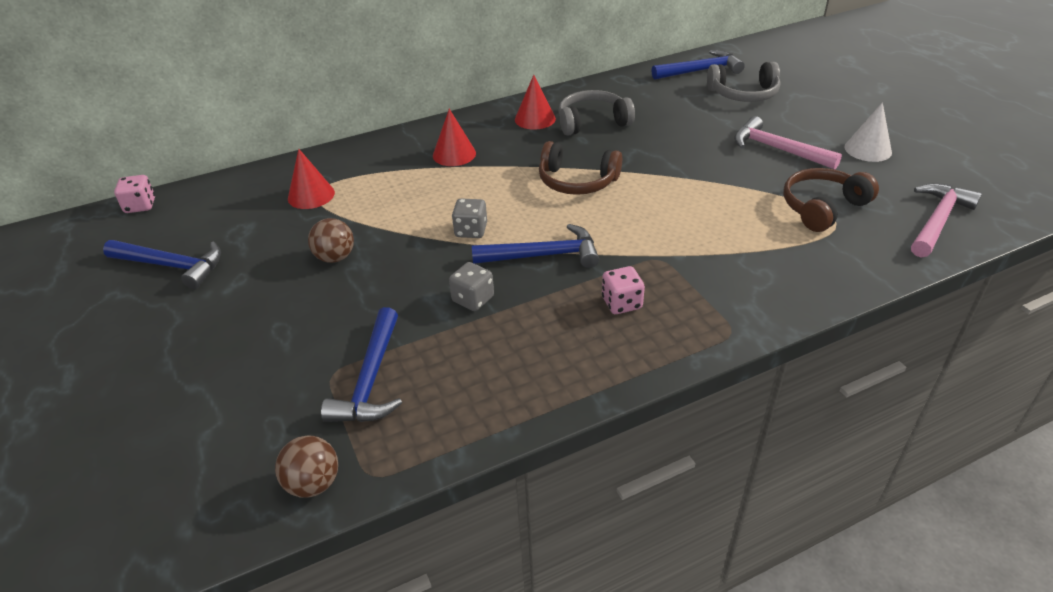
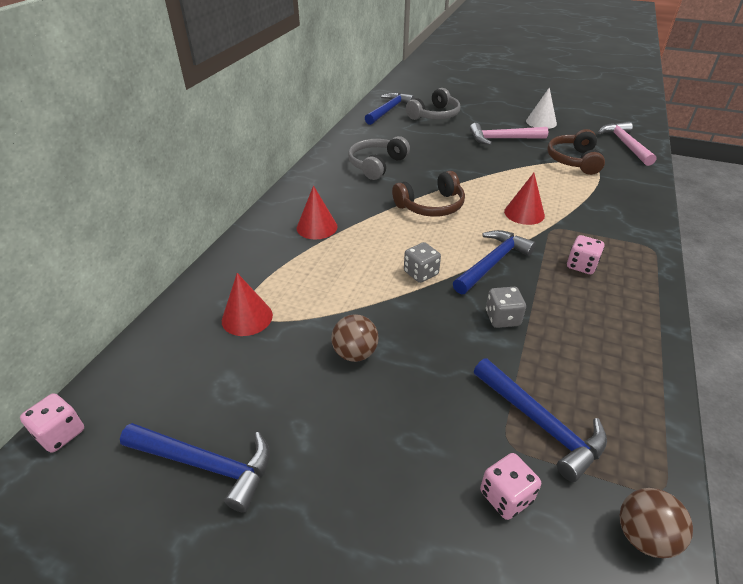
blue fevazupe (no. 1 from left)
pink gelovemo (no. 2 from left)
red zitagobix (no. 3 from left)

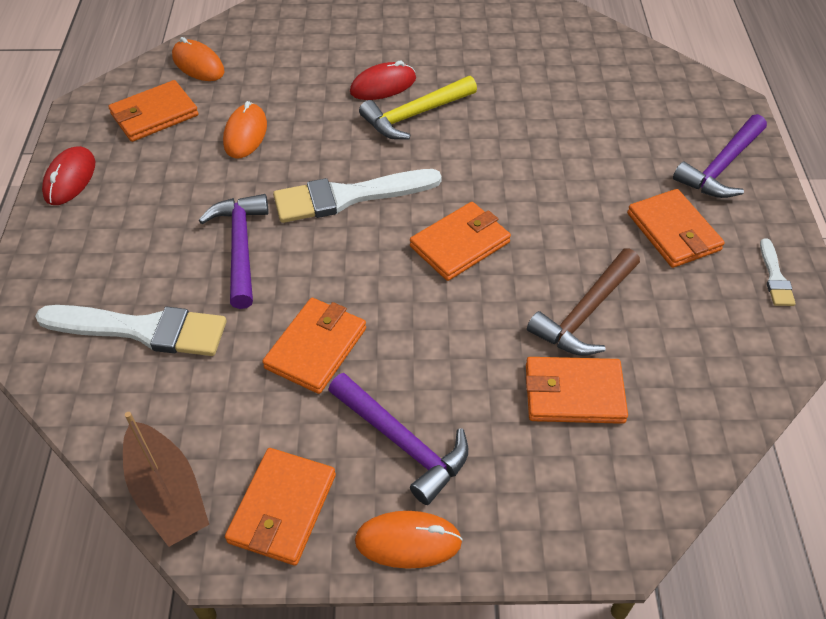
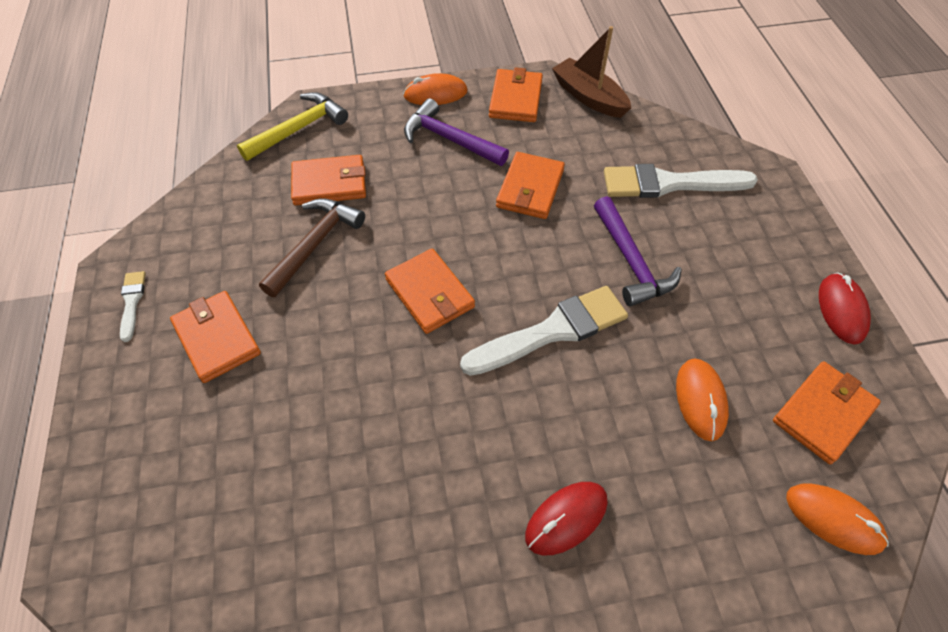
yellow fevazupe
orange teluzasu (no. 3 from left)
purple fevazupe (no. 3 from left in the first image)

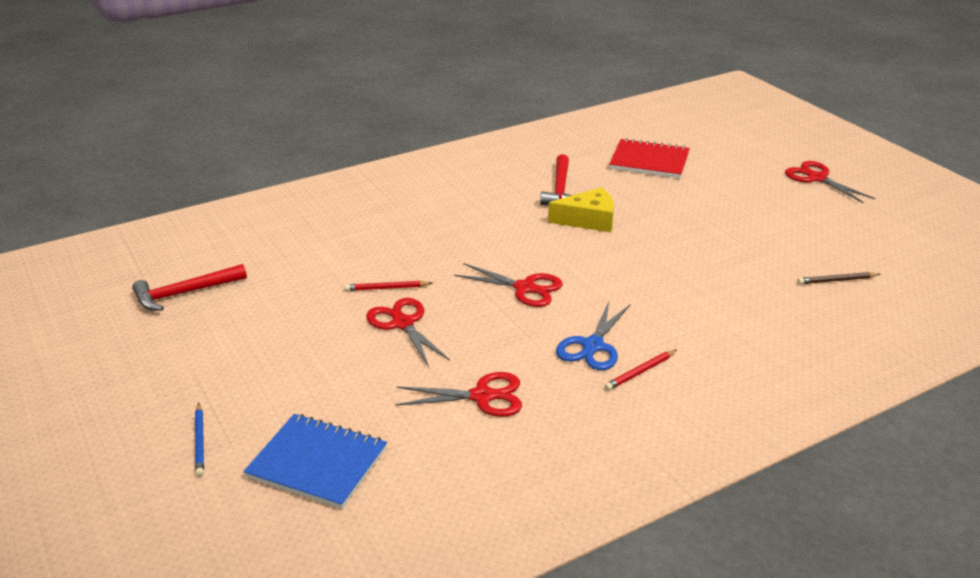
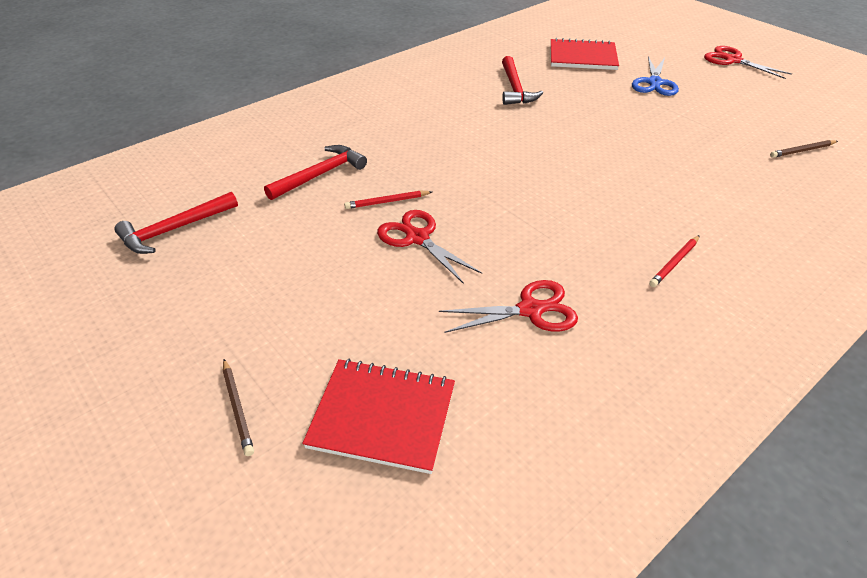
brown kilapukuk (no. 1 from left)
red fevazupe (no. 2 from left)
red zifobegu (no. 1 from left)
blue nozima
red nozima (no. 3 from left in the first image)
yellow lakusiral

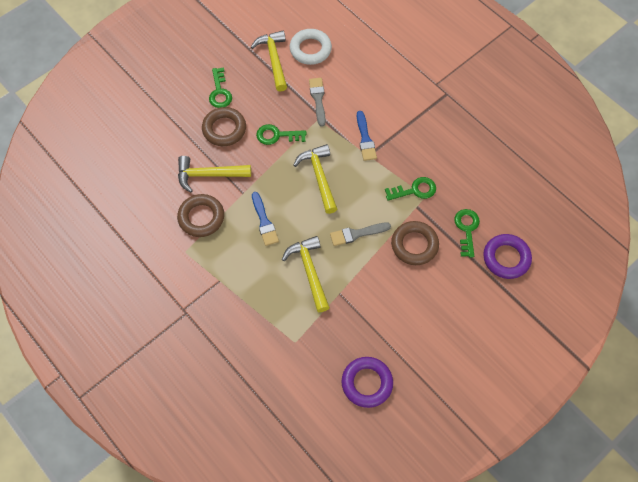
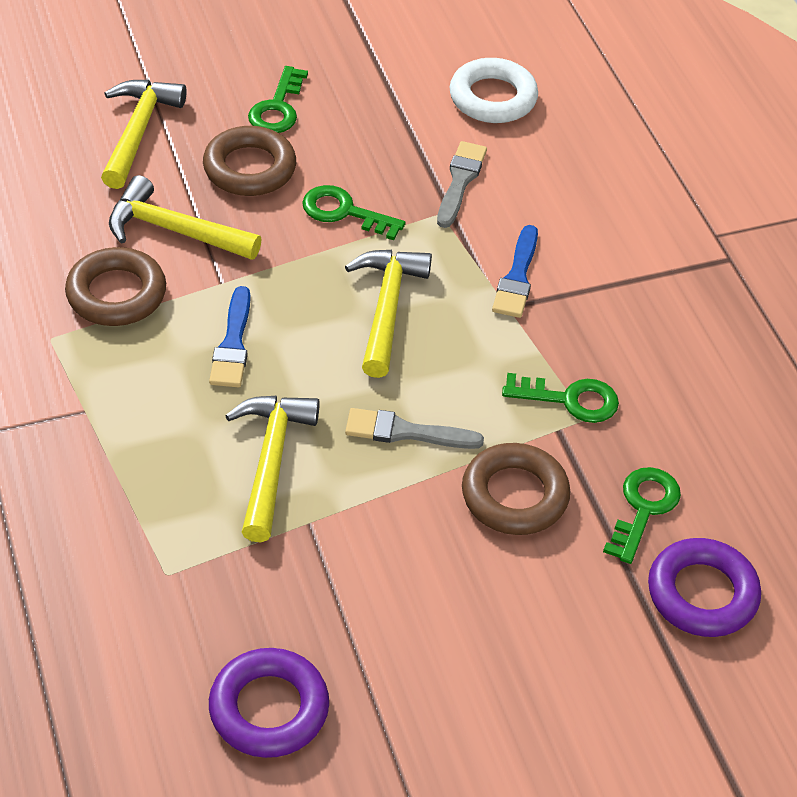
yellow fevazupe (no. 1 from left)

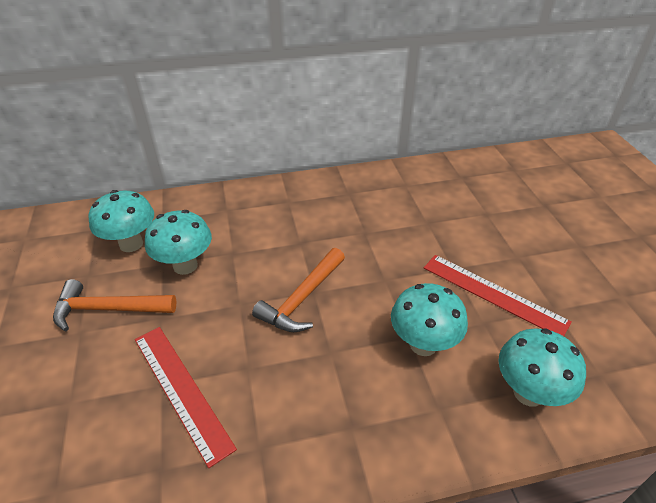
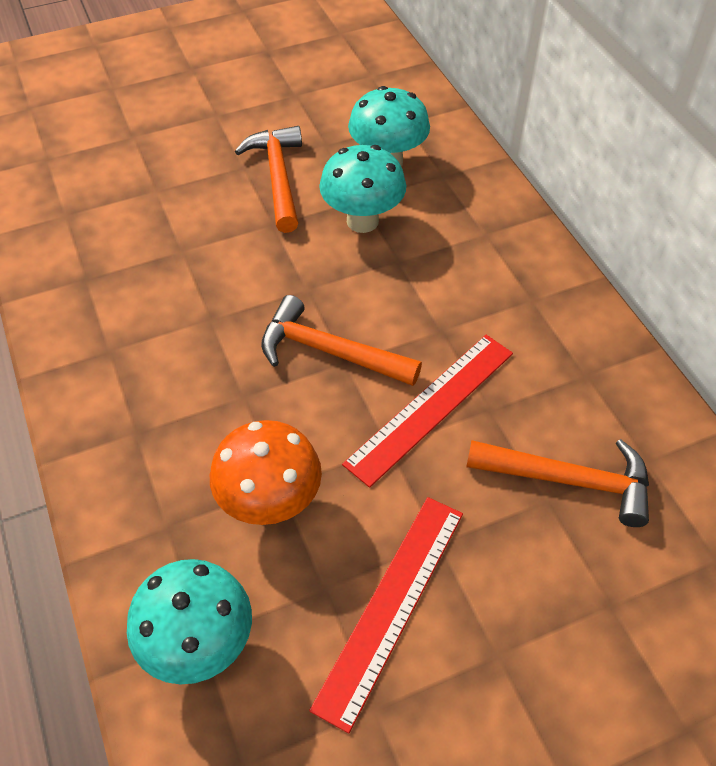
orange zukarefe
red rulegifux (no. 2 from left)
orange fevazupe (no. 3 from left)

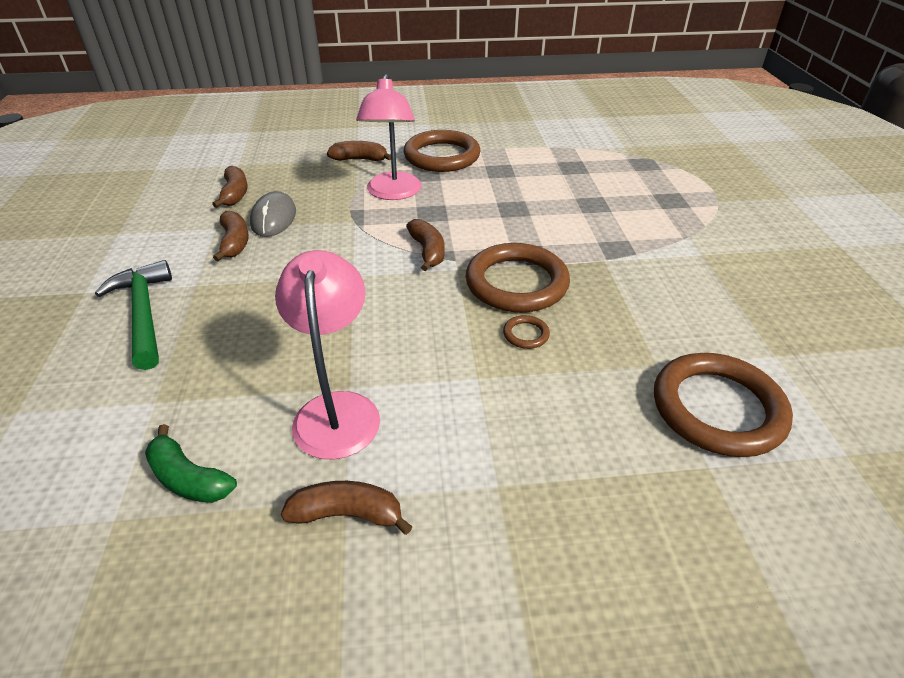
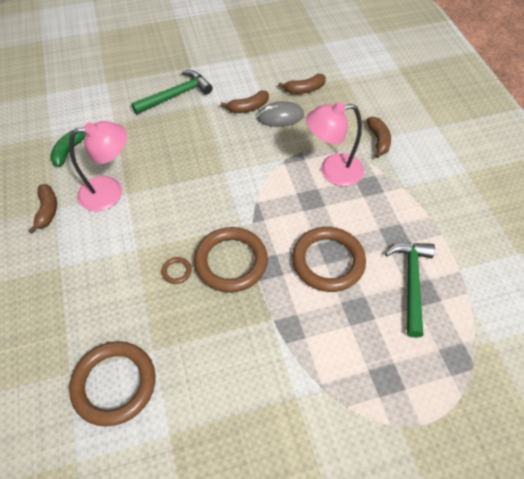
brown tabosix (no. 4 from left)
green fevazupe (no. 2 from left)
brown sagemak (no. 5 from left in the first image)

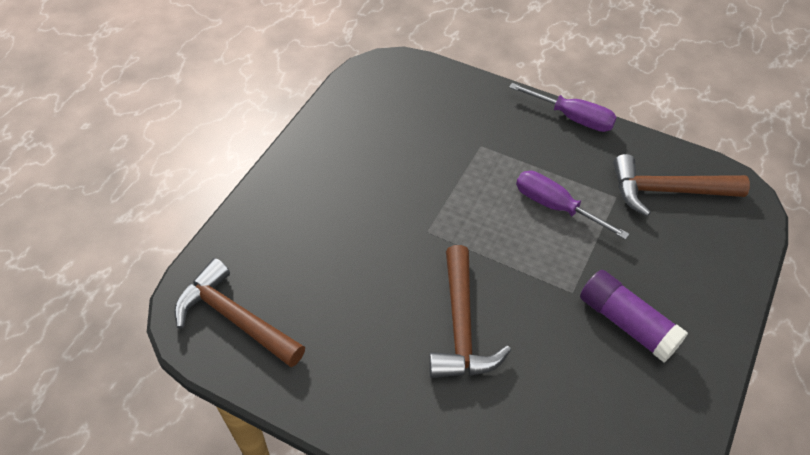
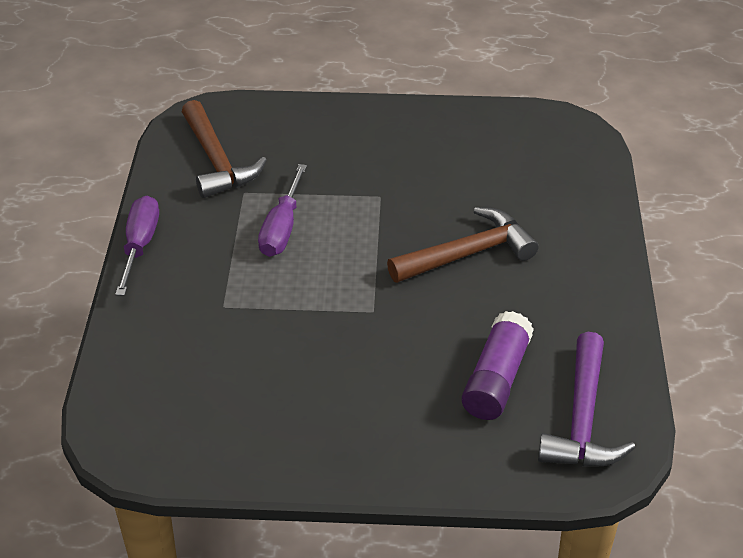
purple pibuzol
purple fevazupe

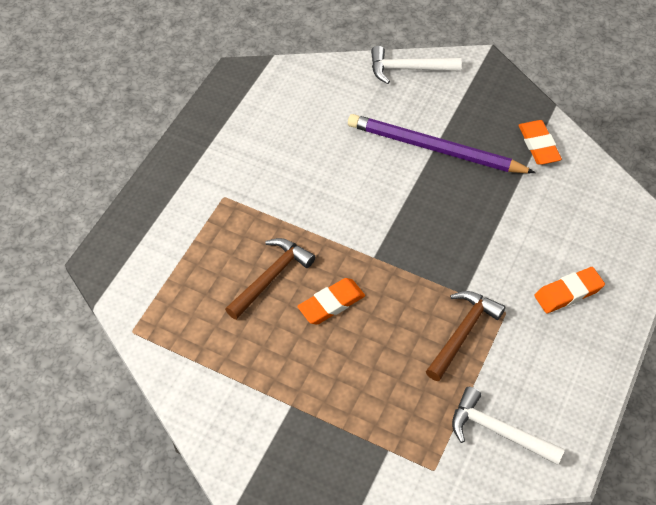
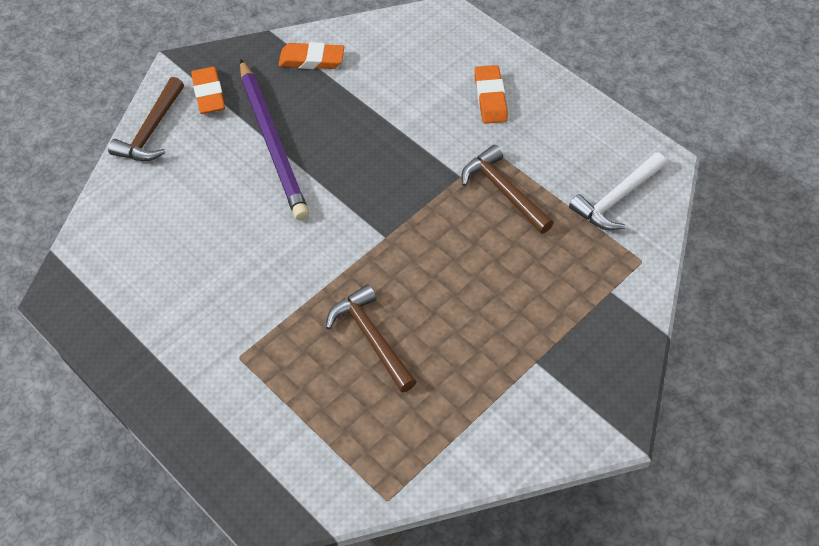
brown fevazupe (no. 1 from left)
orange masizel (no. 1 from left)
purple kilapukuk

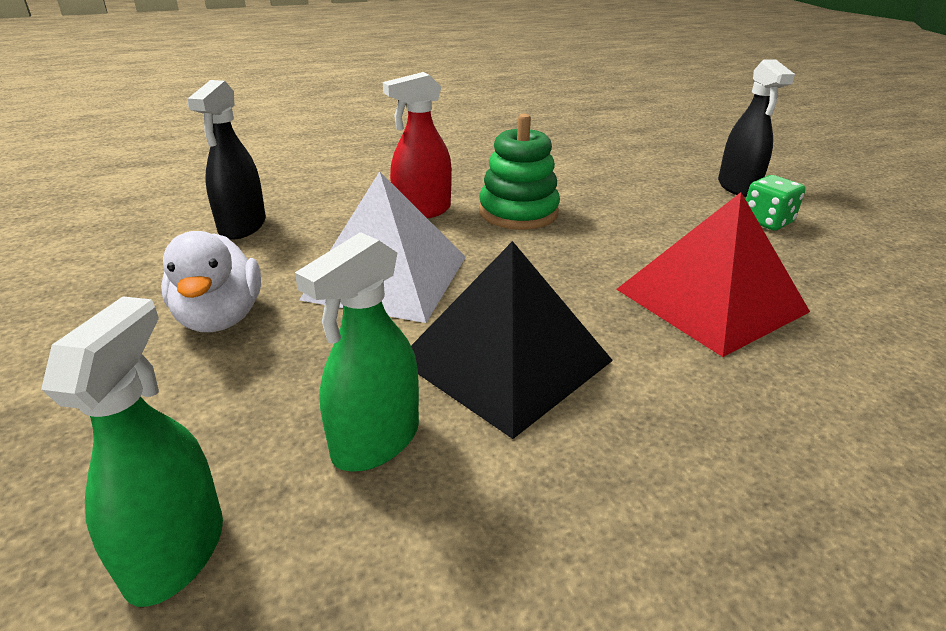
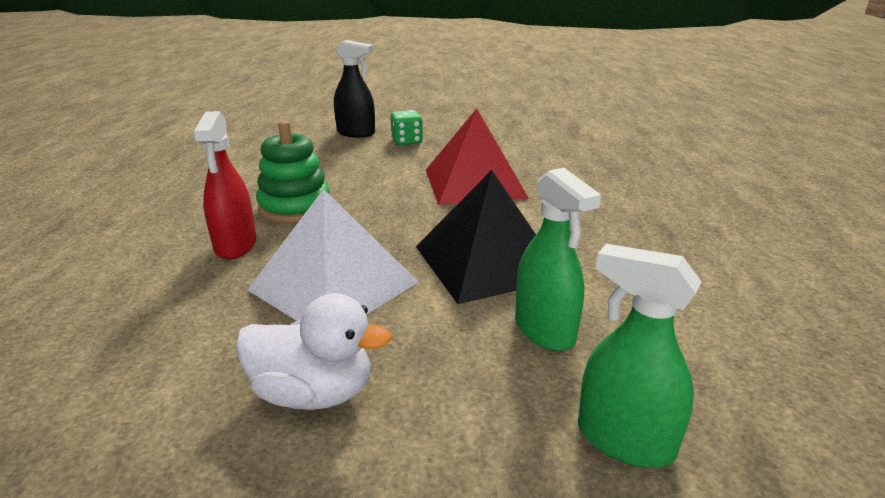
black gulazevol (no. 1 from left in the first image)

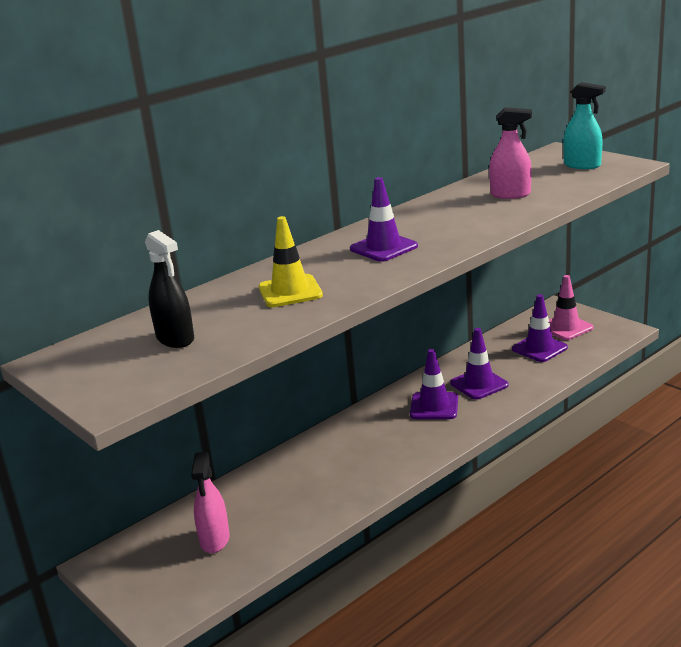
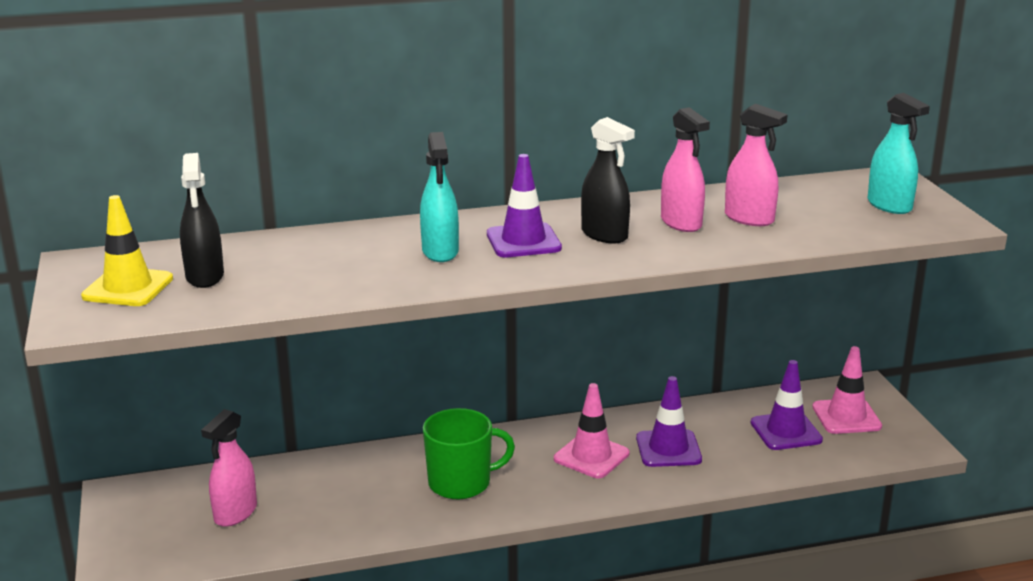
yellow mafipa
turquoise gulazevol (no. 1 from left)
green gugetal
pink mafipa (no. 1 from left)
black gulazevol (no. 2 from left)
pink gulazevol (no. 2 from left)

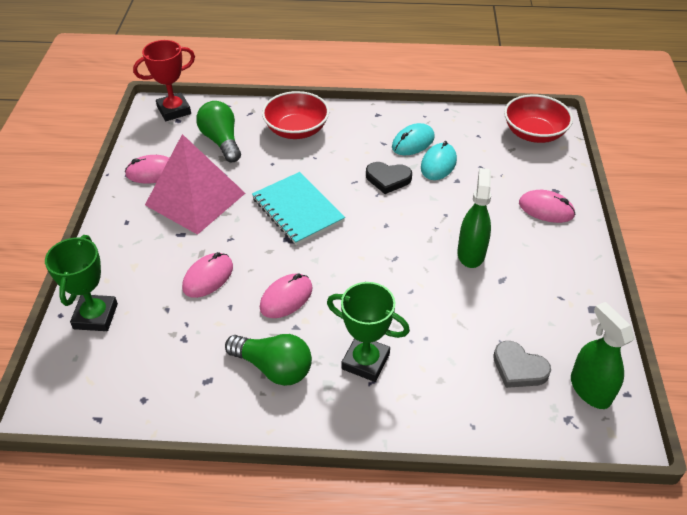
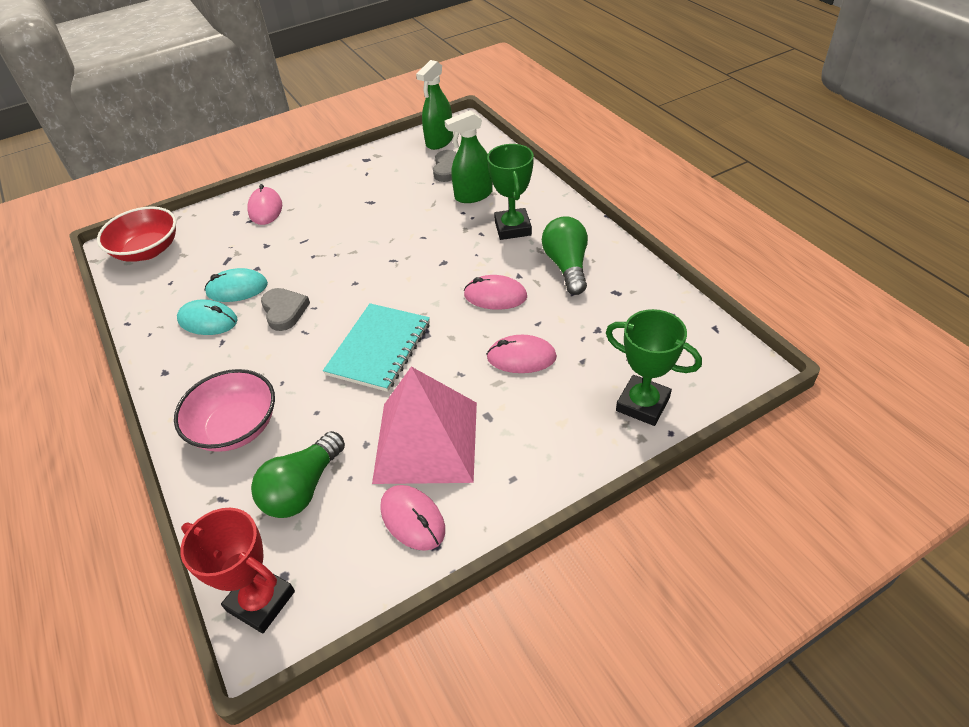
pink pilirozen
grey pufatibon (no. 1 from left)
green gulazevol (no. 2 from left)
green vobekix (no. 2 from left)

